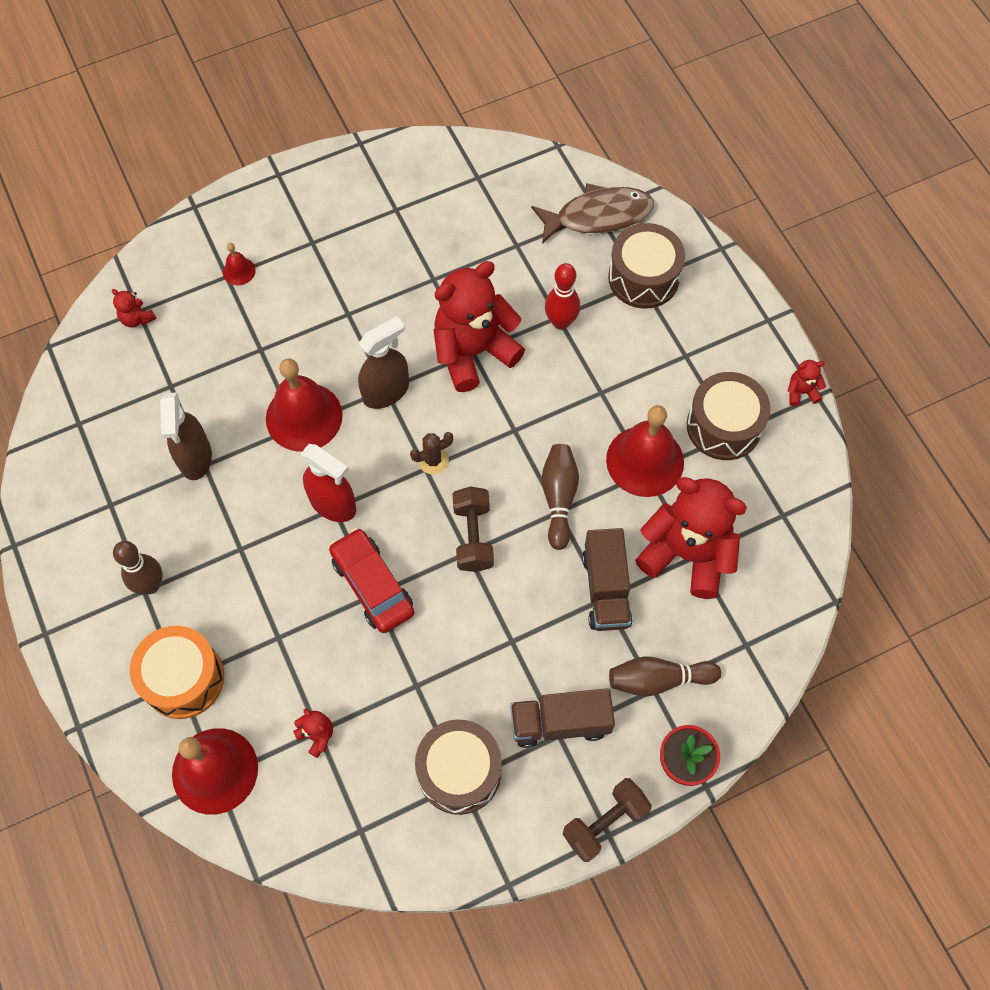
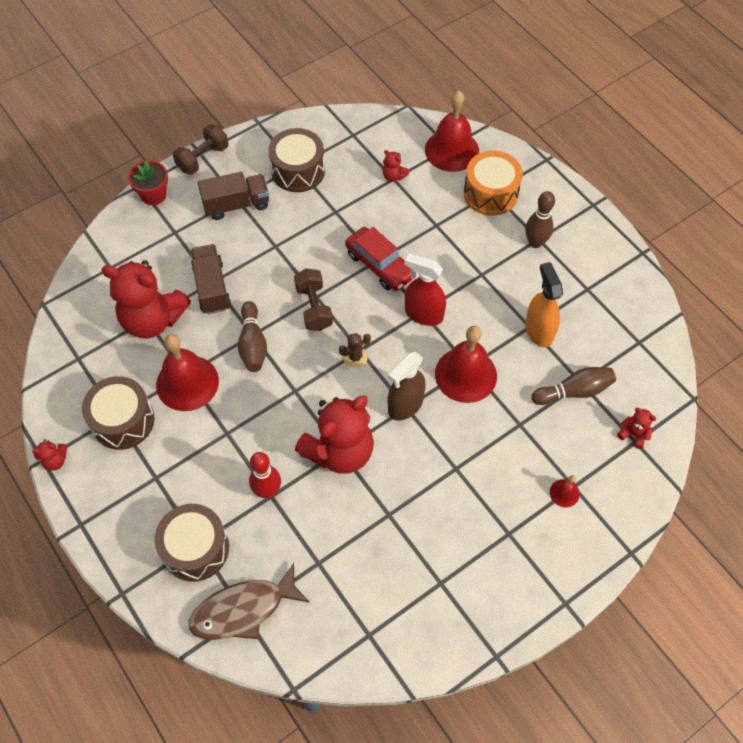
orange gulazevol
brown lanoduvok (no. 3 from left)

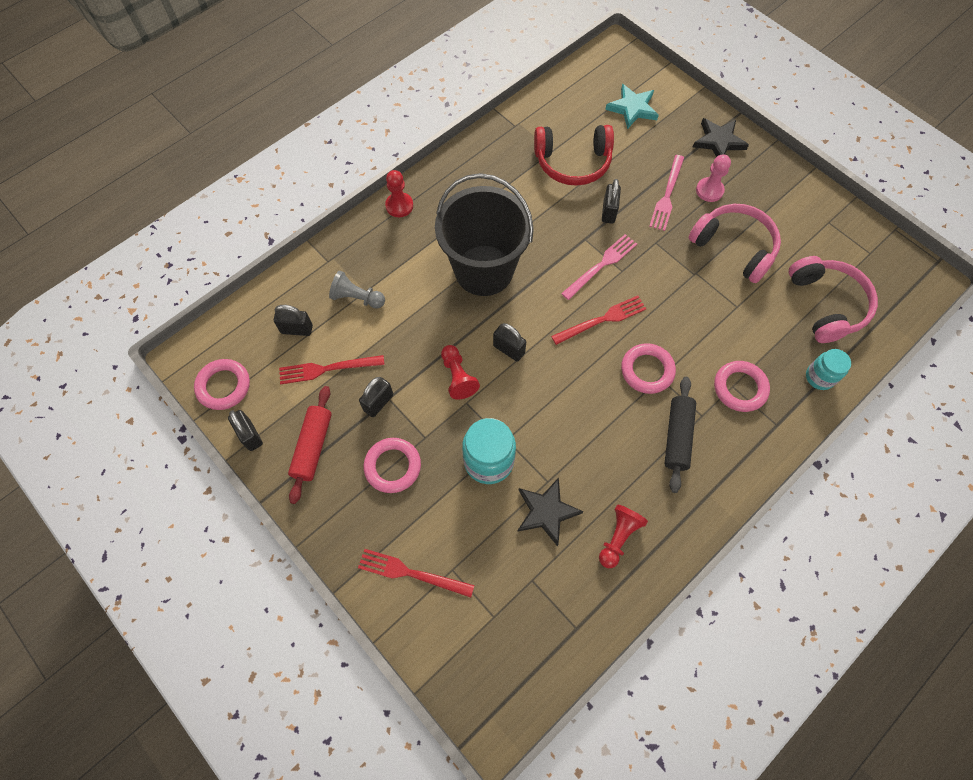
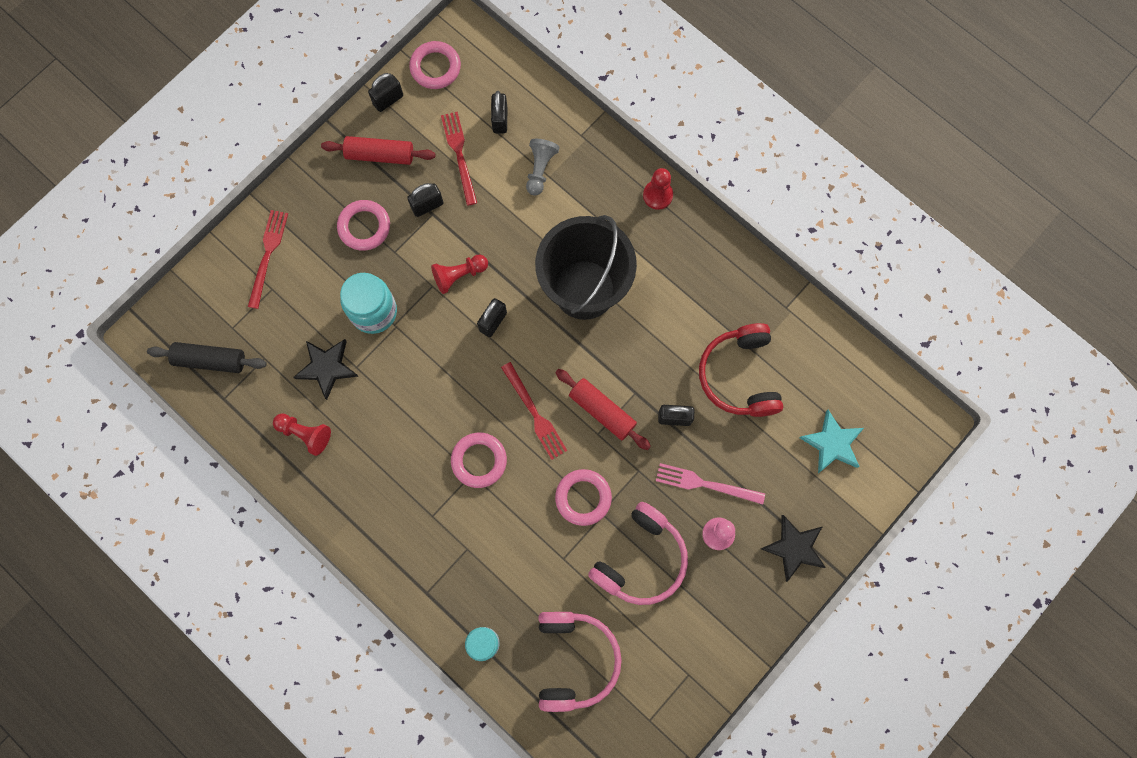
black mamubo
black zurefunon (no. 2 from left)
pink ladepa (no. 1 from left)
red mamubo (no. 2 from left)
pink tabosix (no. 4 from left)

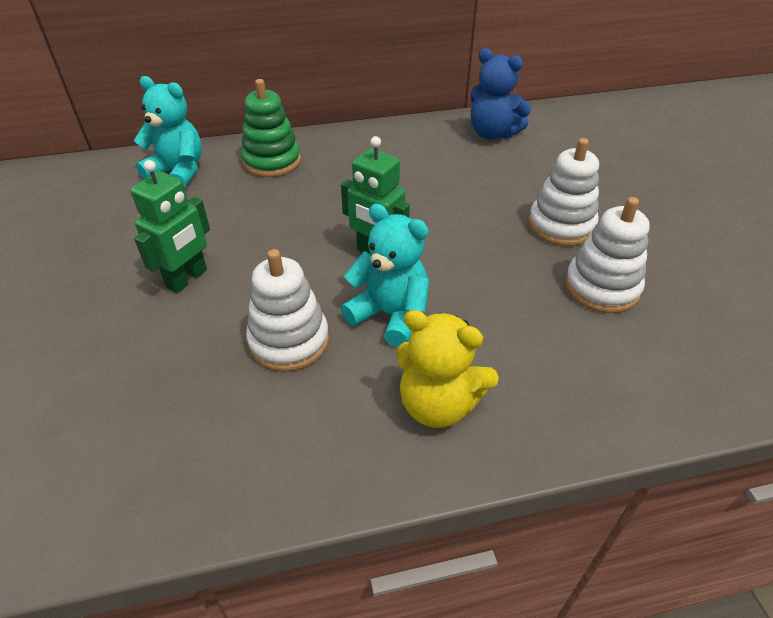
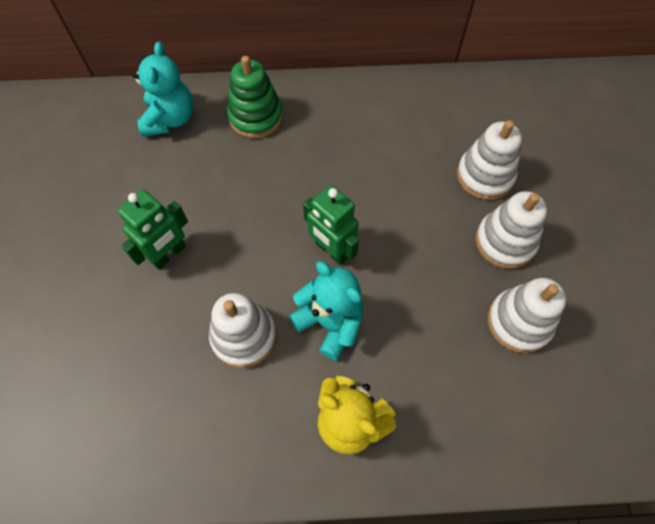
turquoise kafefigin (no. 1 from left)
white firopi (no. 2 from left)
blue kafefigin

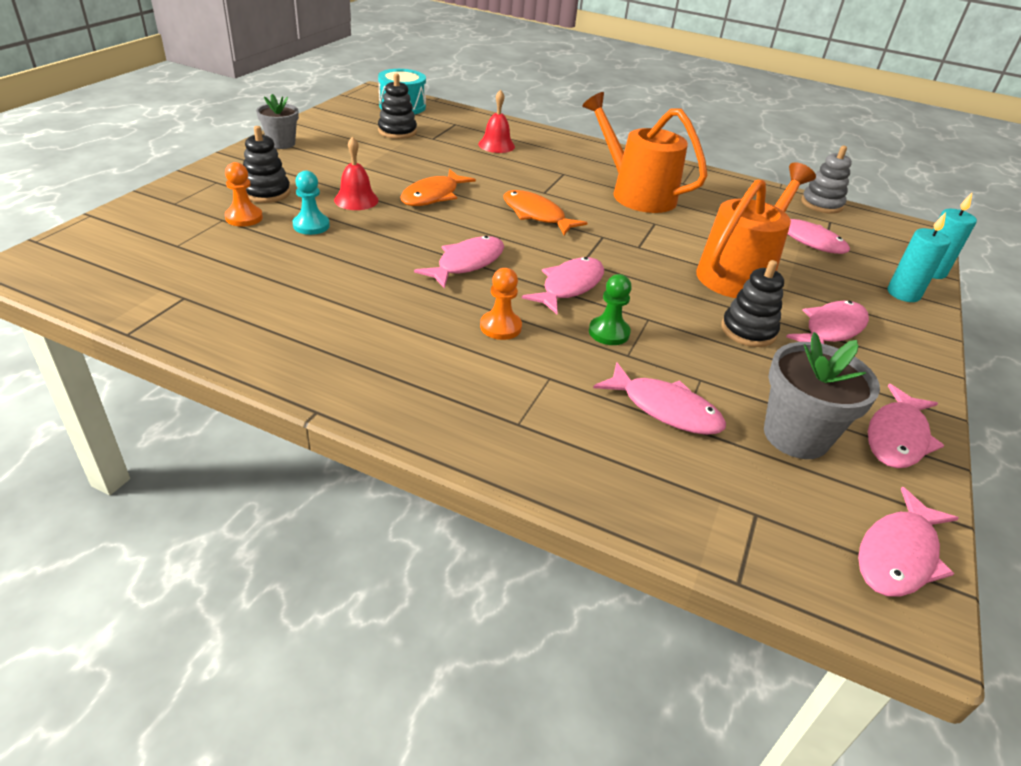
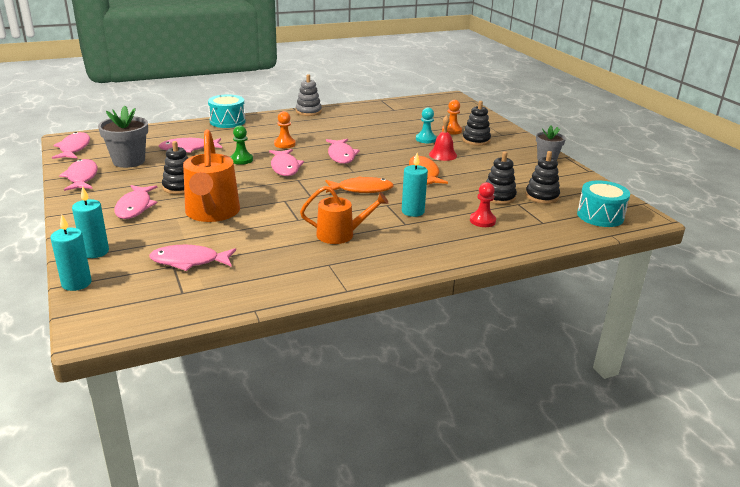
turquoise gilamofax (no. 1 from left)
grey firopi
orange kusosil (no. 2 from left)
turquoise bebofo (no. 3 from left)
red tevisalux
black firopi (no. 3 from left)

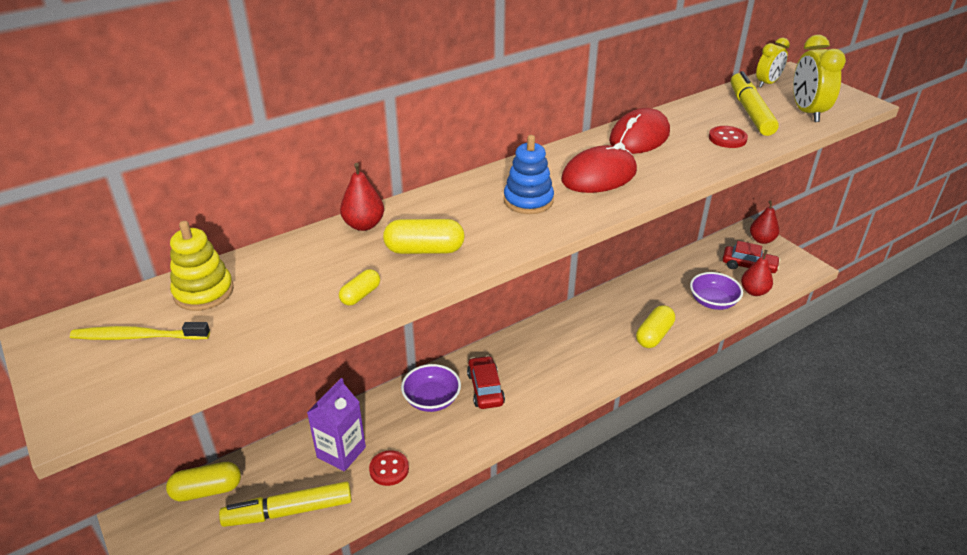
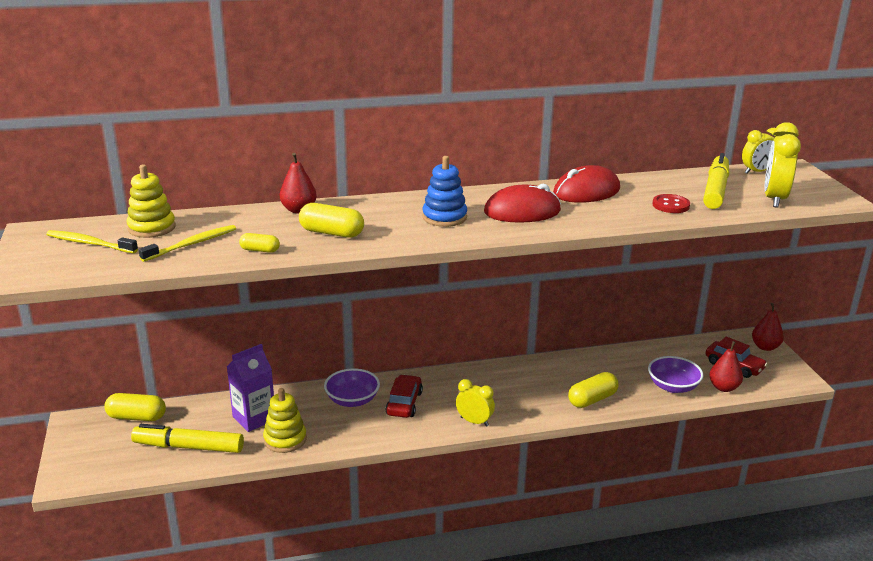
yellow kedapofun (no. 2 from left)
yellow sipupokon (no. 2 from left)
yellow firopi (no. 2 from left)
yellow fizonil (no. 1 from left)

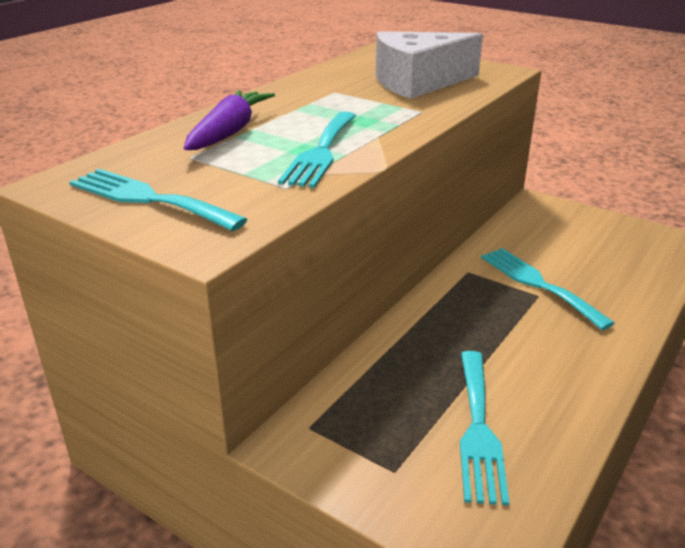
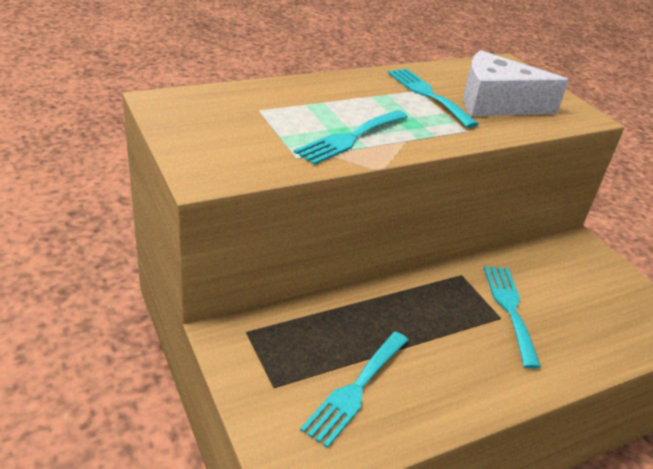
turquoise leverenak (no. 3 from left)
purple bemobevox

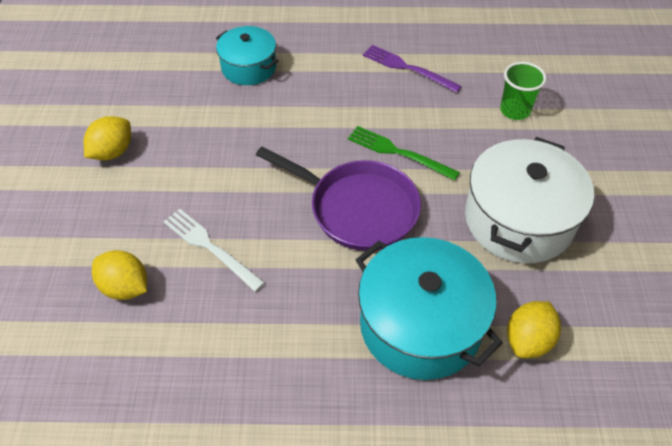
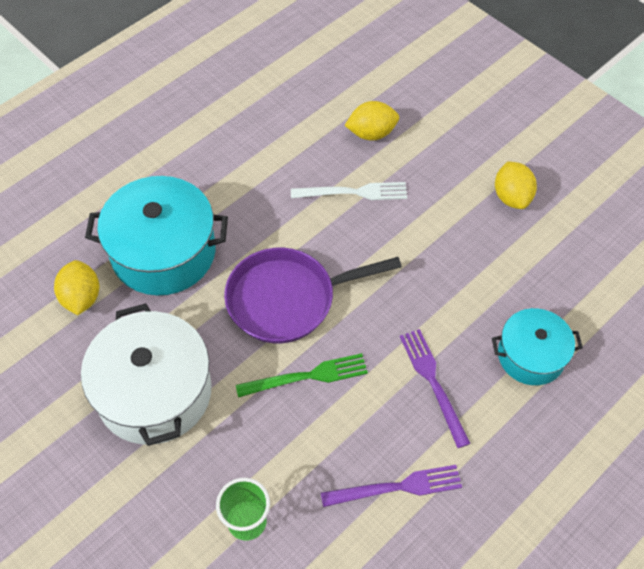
purple leverenak (no. 2 from left)

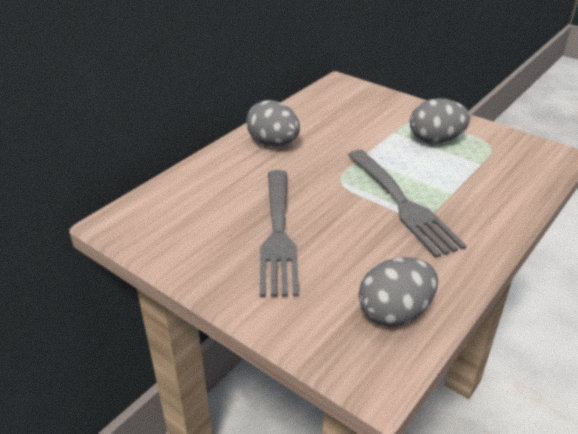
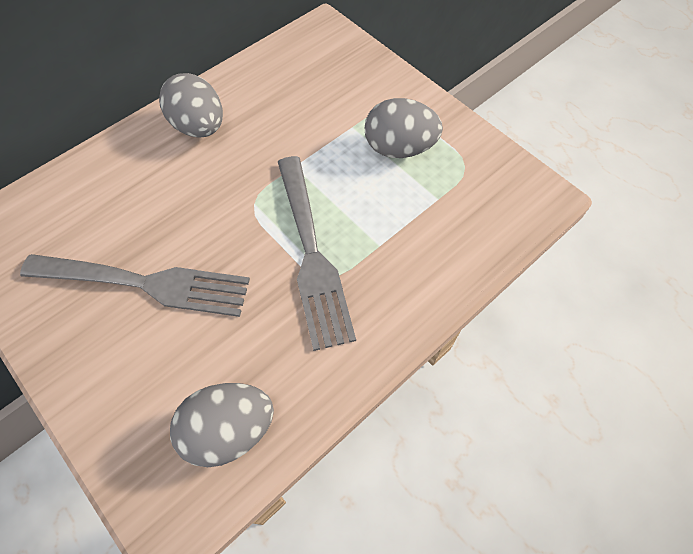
grey leverenak (no. 1 from left)

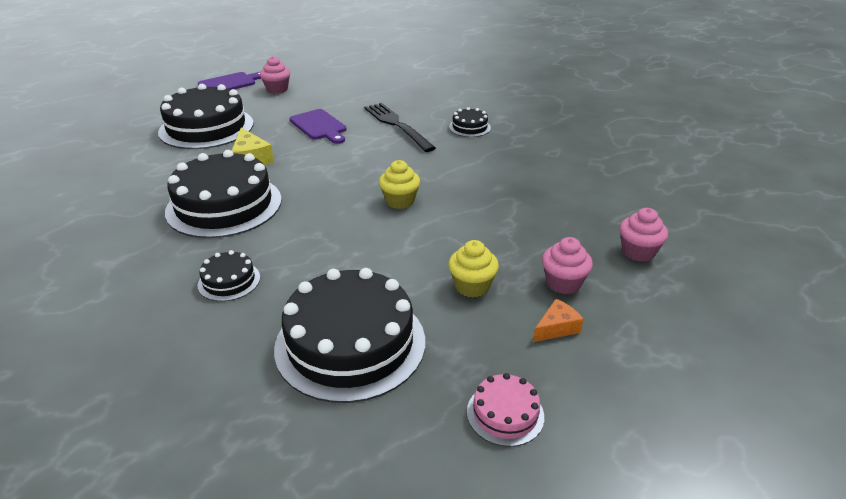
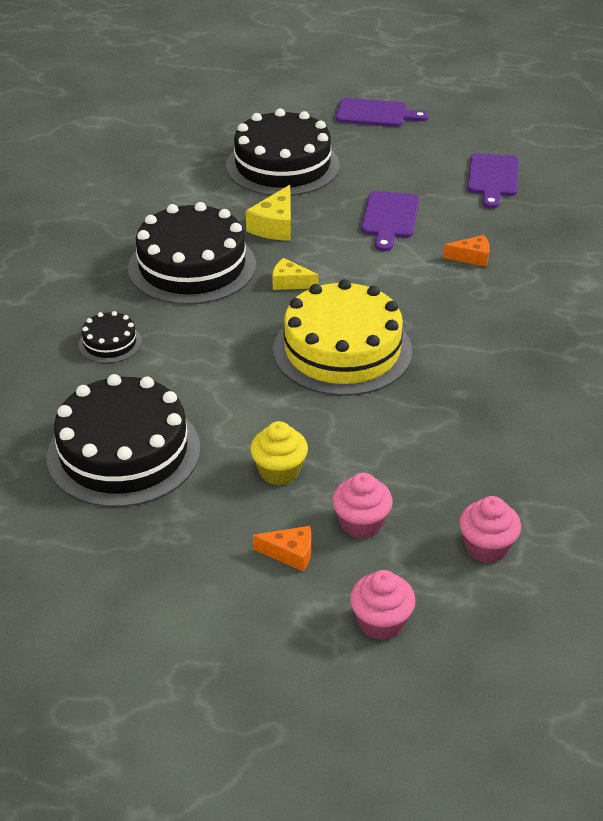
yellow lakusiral (no. 2 from left)
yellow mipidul
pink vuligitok (no. 2 from left)
orange lakusiral (no. 2 from left)
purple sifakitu (no. 3 from left)
black mipidul (no. 5 from left in the first image)
pink mipidul

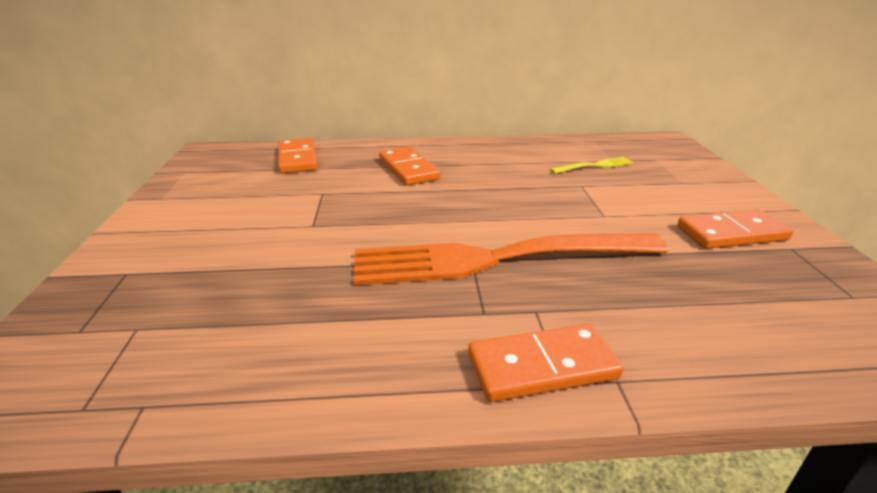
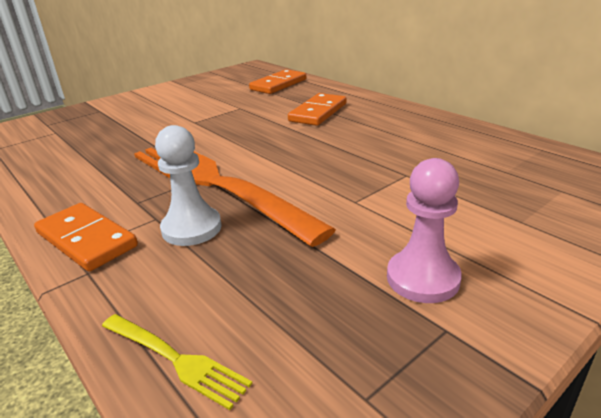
yellow leverenak
white tevisalux
pink tevisalux

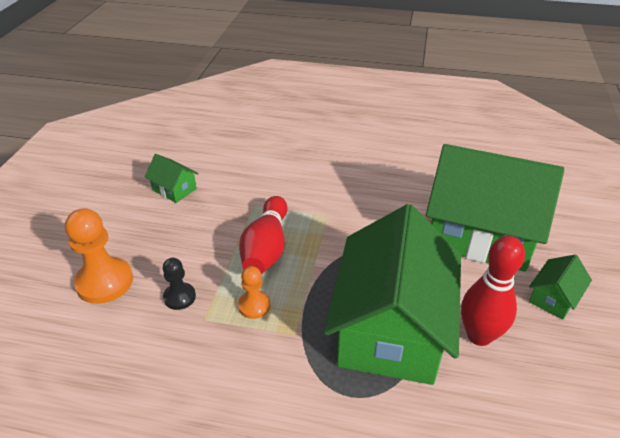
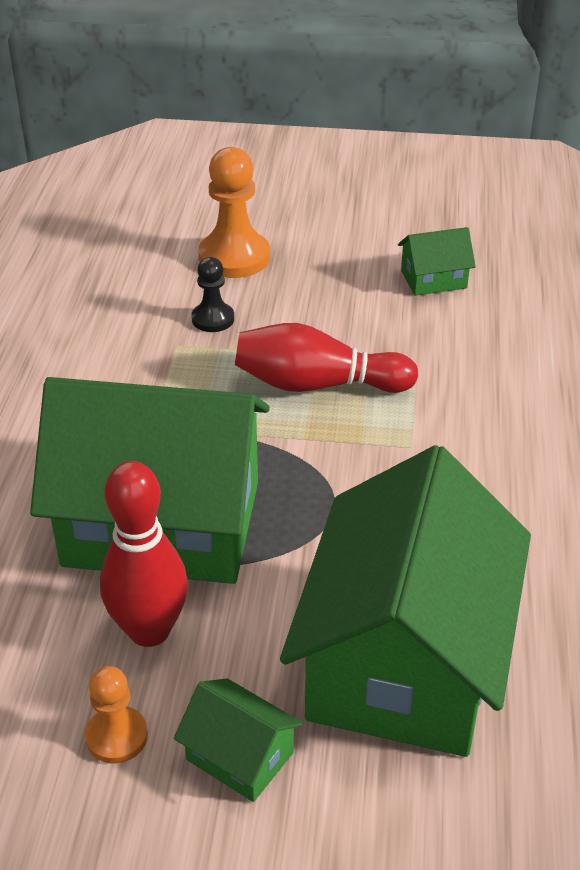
orange tevisalux (no. 1 from left)
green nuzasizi (no. 4 from left)

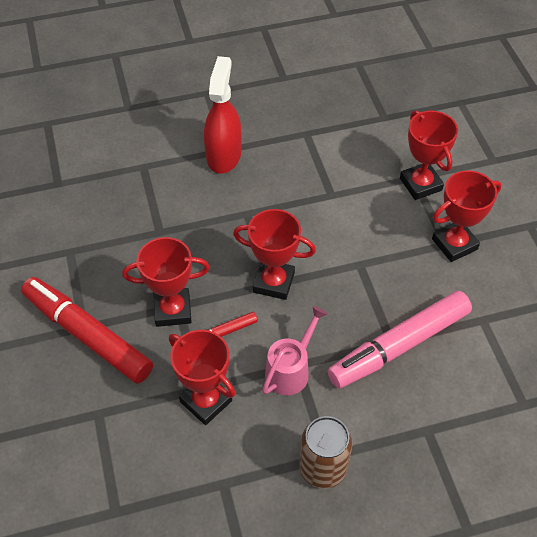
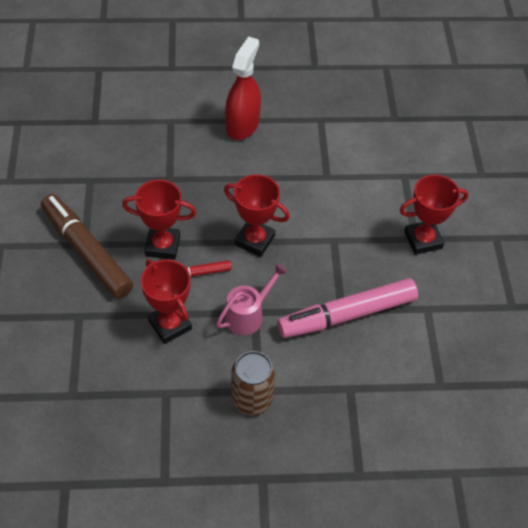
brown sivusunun
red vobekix (no. 4 from left in the first image)

